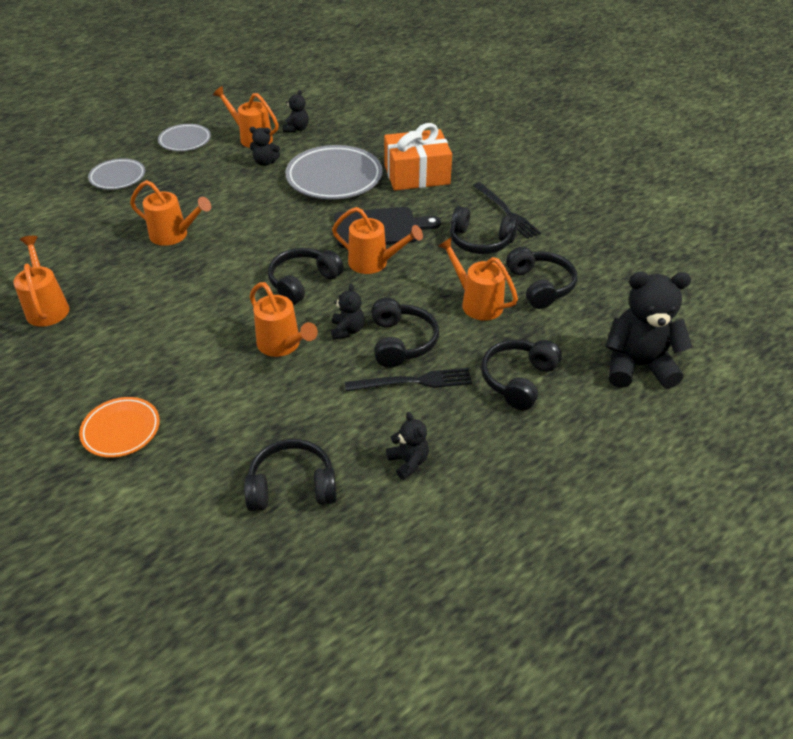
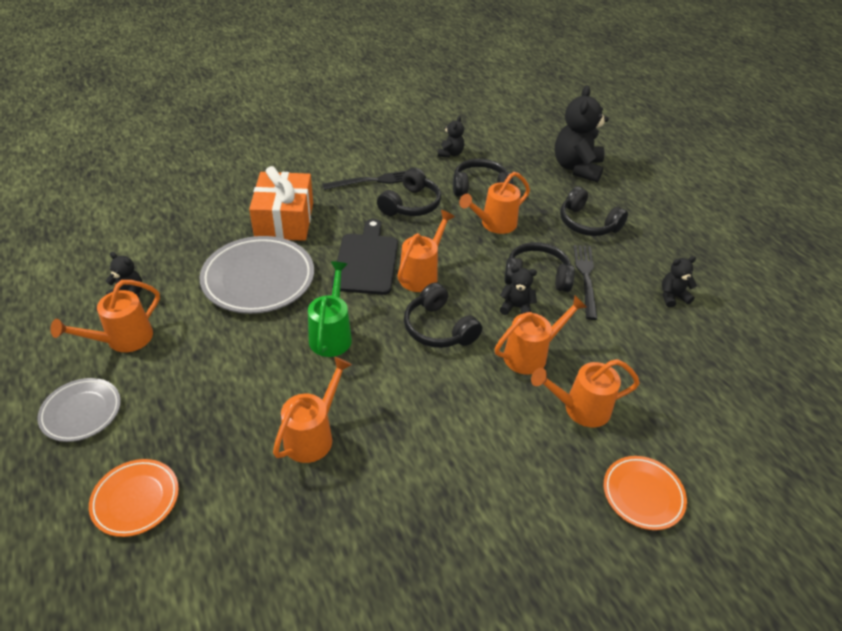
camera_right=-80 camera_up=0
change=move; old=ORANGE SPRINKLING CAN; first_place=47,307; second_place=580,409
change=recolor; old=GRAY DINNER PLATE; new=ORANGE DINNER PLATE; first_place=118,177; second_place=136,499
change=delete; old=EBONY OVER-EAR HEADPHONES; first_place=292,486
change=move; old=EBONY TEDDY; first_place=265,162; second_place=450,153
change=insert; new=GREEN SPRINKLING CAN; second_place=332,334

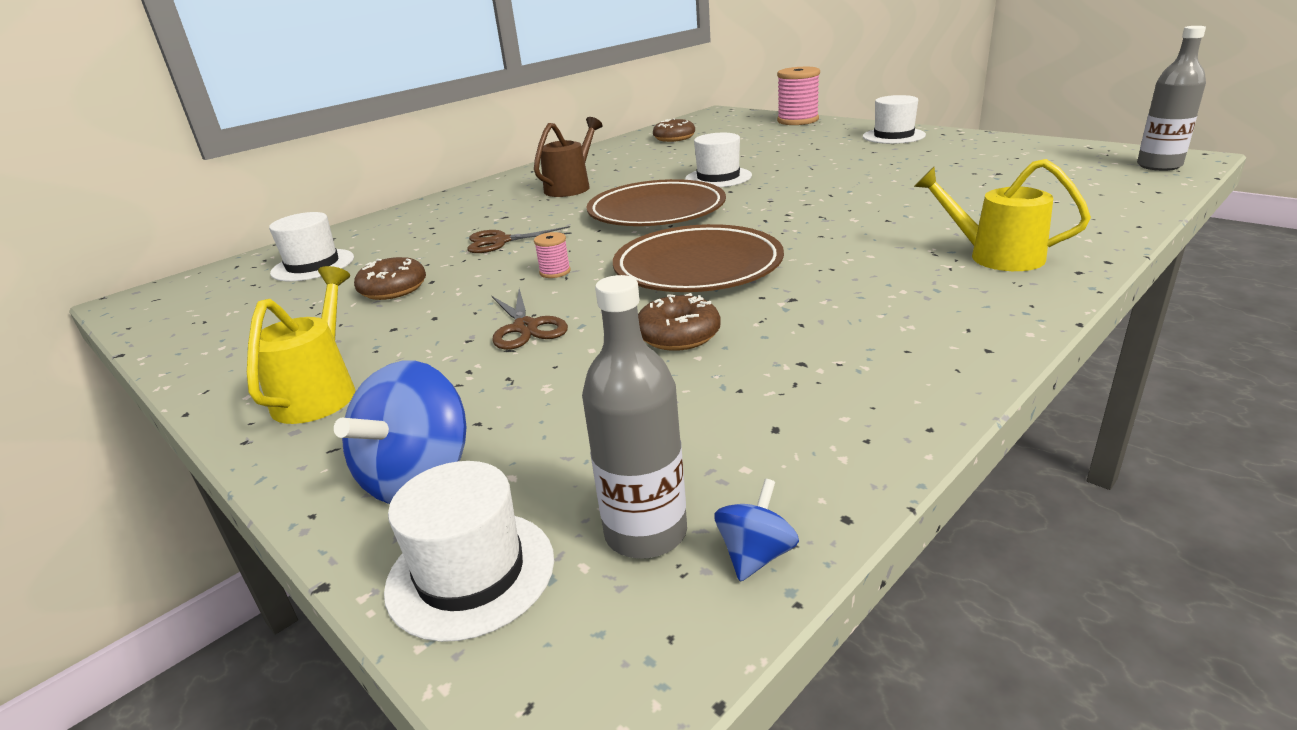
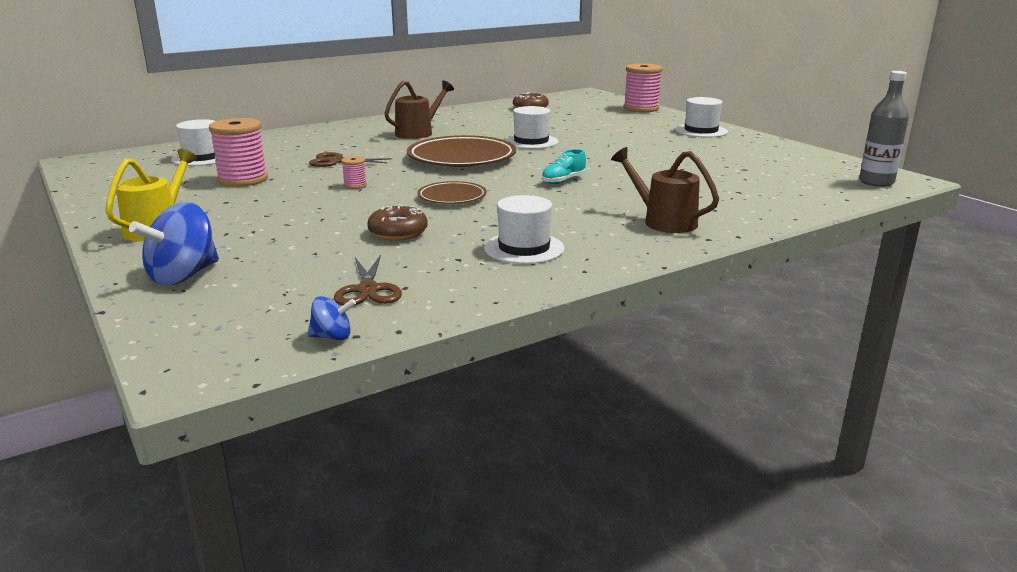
camera_right=10 camera_up=-5
change=replace; old=RUSSET DONUT; new=ROSE-PINK REEL OF THREAD; first_place=393,289; second_place=243,179
change=move; old=SNOW-WHITE HAT; first_place=471,573; second_place=524,248
change=move; old=RUSSET SCISSORS; first_place=525,327; second_place=368,290
change=delete; old=GRAY BOTTLE; first_place=646,533
change=resize; old=RUSSET DINNER PLATE; first_place=698,268; second_place=452,197; factor=0.54
change=rotate; old=COBALT WHIRLIGIG; first_place=756,555; second_place=332,337; degrees=45
change=recolor; old=GOLDEN SPRINKLING CAN; new=RUSSET SPRINKLING CAN; first_place=994,256; second_place=663,221
change=insert; new=TURQUOISE LACE-UP SHOE; second_place=563,181

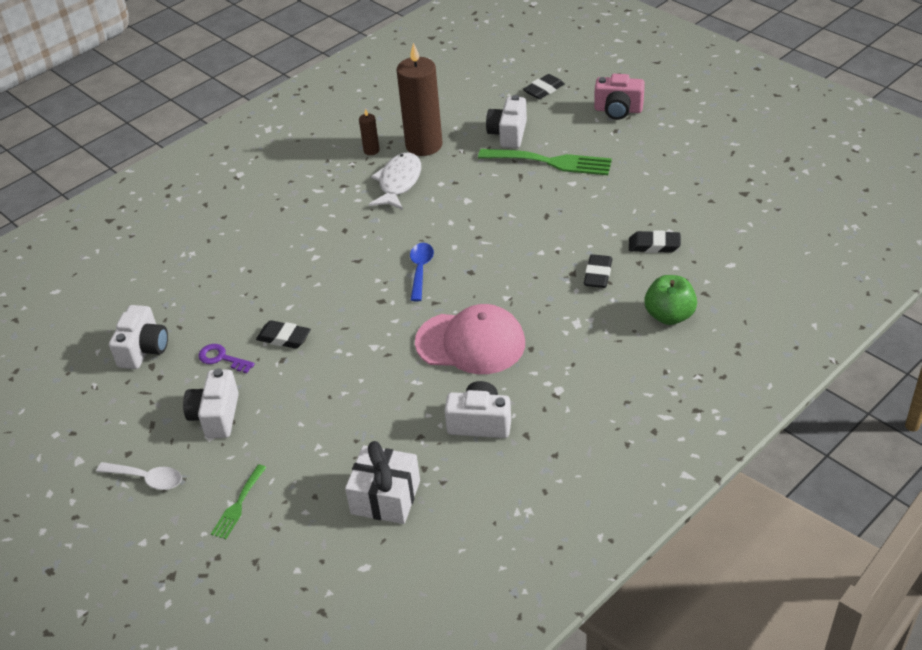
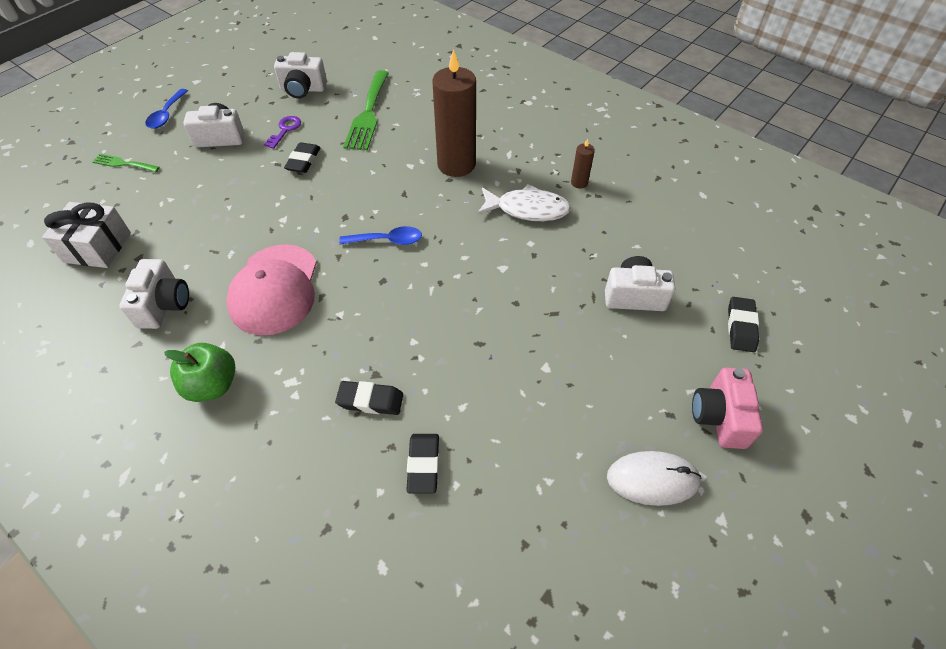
camera_right=80 camera_up=10
change=recolor; old=SNOW-WHITE SPOON; new=COBALT SPOON; first_place=147,479; second_place=167,115
change=move; old=RUSSET CANDLE; first_place=424,145; second_place=456,164
change=move; old=GREEN FORK; first_place=551,162; second_place=368,114
change=rotate; old=EBONY ERASER; first_place=544,90; second_place=741,327; degrees=60
change=move; old=GREEN APPLE; first_place=669,316; second_place=212,385
change=insert; new=SNOW-WHITE PC MOUSE; second_place=652,479

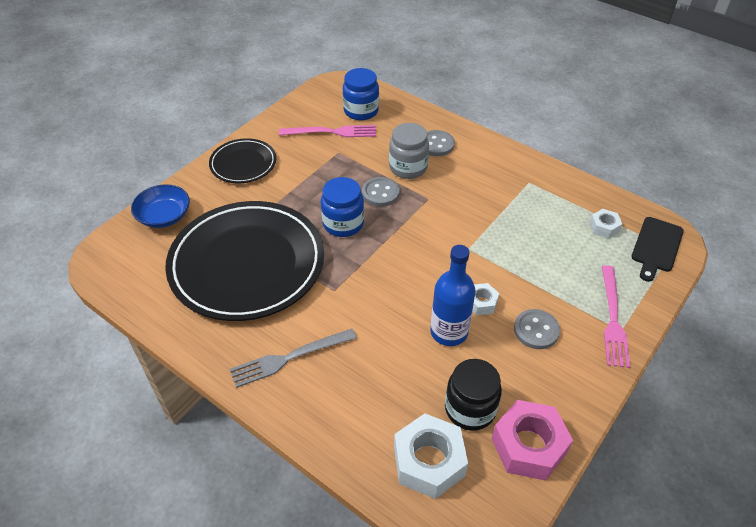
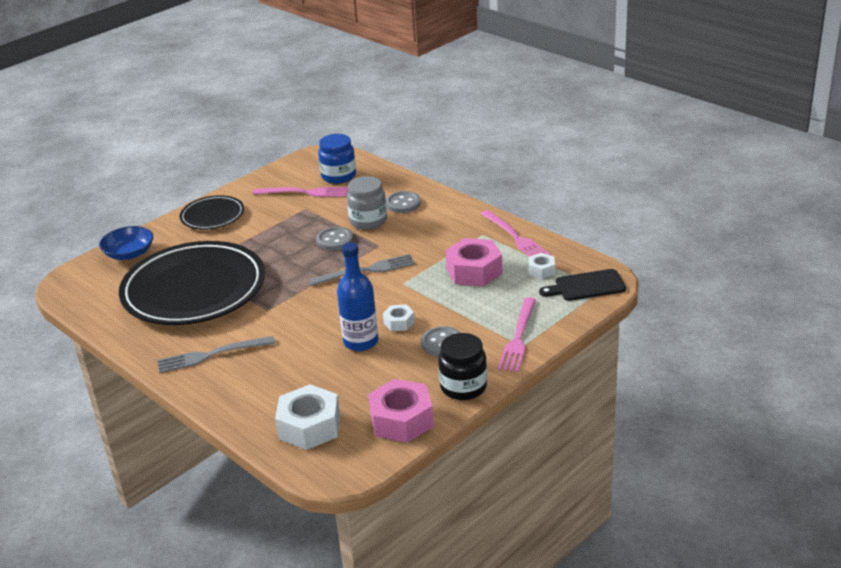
camera_right=10 camera_up=-15
change=delete; old=COBALT JAM JAR; first_place=343,224
change=move; old=EBONY JAM JAR; first_place=470,409; second_place=463,387
change=rotate; old=EBONY CUTTING BOARD; first_place=656,247; second_place=586,286; degrees=45
change=insert; new=GRAY FORK; second_place=366,270
change=insert; new=ROSE-PINK NUT; second_place=474,271
change=insert; new=ROSE-PINK FORK; second_place=515,237

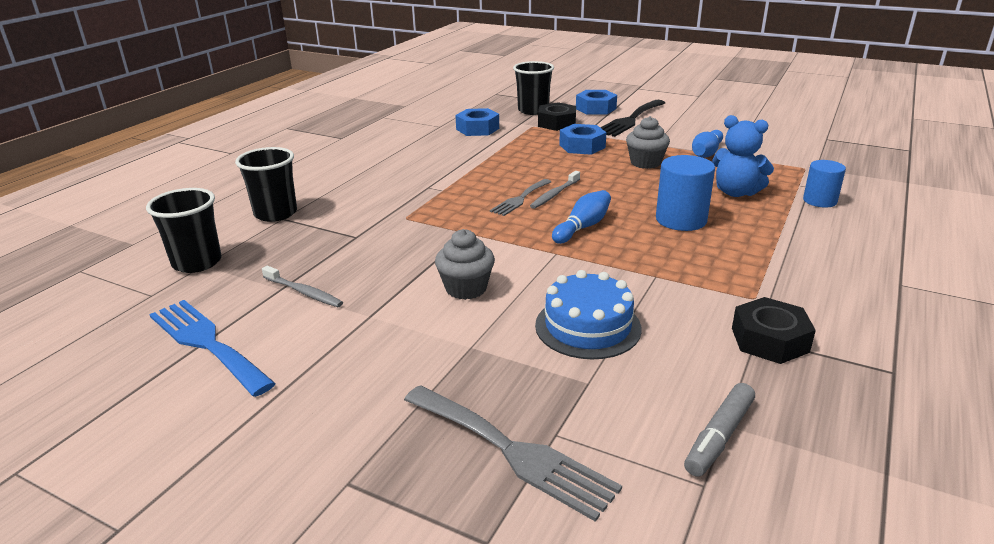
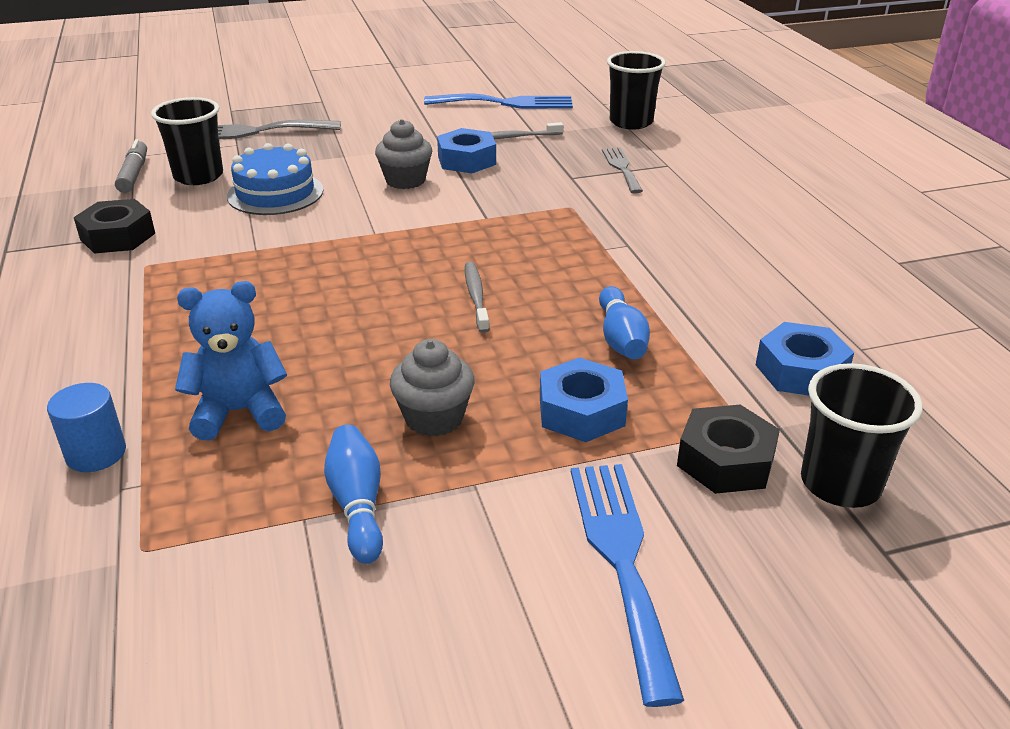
camera_right=135 camera_up=5
change=move; old=EBONY TUMBLER; first_place=276,213; second_place=198,176
change=move; old=GRAY FORK; first_place=520,199; second_place=621,168
change=move; old=COBALT SKITTLE; first_place=582,227; second_place=621,338
change=move; old=COBALT NUT; first_place=595,108; second_place=467,160
change=recolor; old=EBONY FORK; new=COBALT FORK; first_place=630,120; second_place=621,560
change=delete; old=COBALT CYLINDER SHAPE; first_place=681,220

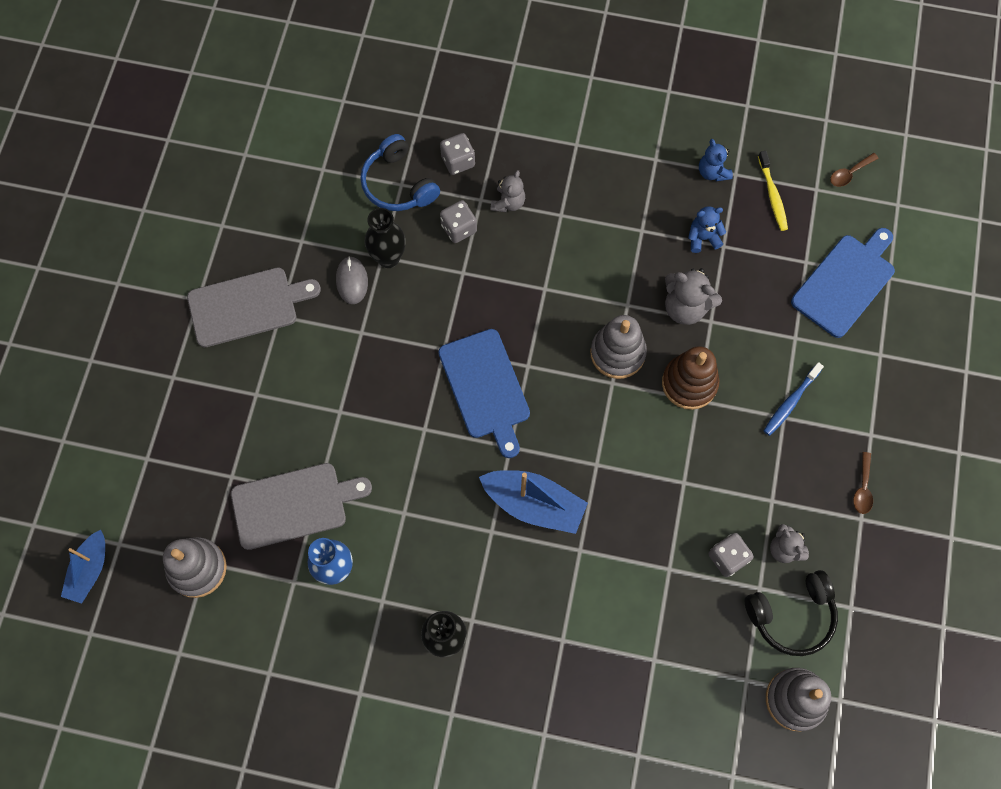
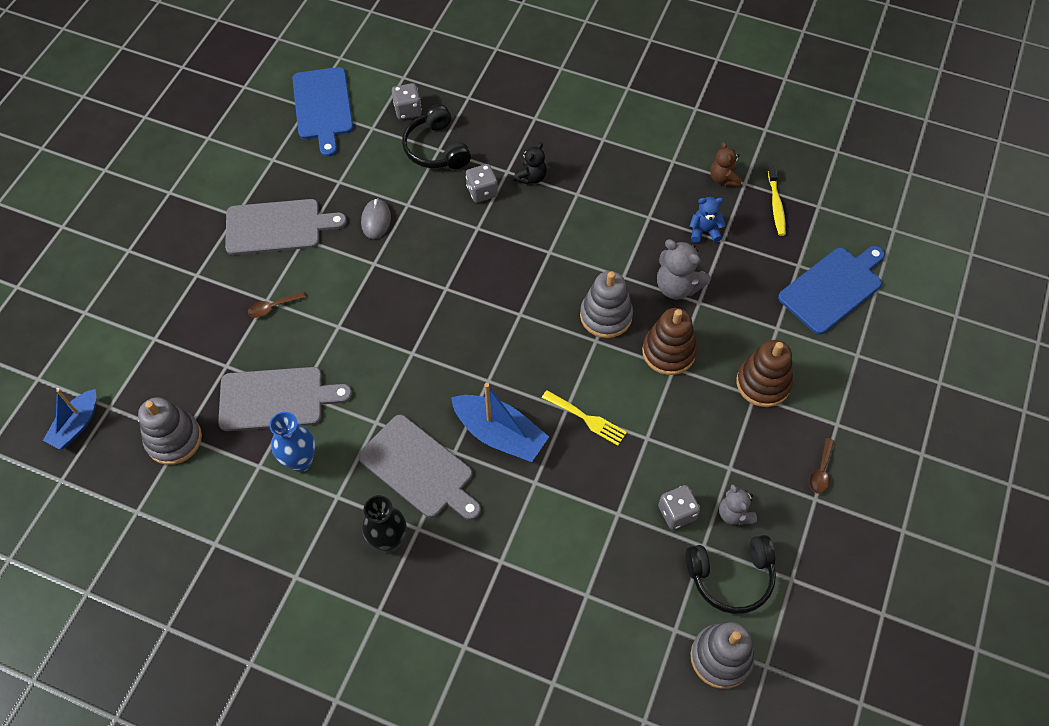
camera_right=10 camera_up=-10
change=recolor; old=COBALT OVER-EAR HEADPHONES; new=EBONY OVER-EAR HEADPHONES; first_place=398,184; second_place=436,148
change=delete; old=EBONY FLOWER VASE; first_place=388,258
change=move; old=COBALT CUTTING BOARD; first_place=485,388; second_place=323,107
change=move; old=GRAY DIE; first_place=458,161; second_place=408,110
change=recolor; old=GRAY TEDDY; new=EBONY TEDDY; first_place=508,203; second_place=531,177
change=recolor; old=COBALT TEDDY; new=RUSSET TEDDY; first_place=712,172; second_place=723,178
change=replace; old=COBALT TOOTH BRUSH; new=RUSSET RING STACKER; first_place=790,402; second_place=763,383
change=move; old=RUSSET SPOON; first_place=849,173; second_place=273,307
change=insert; new=GRAY CUTTING BOARD; second_place=419,469
change=insert; new=GOLDEN FORK; second_place=587,419

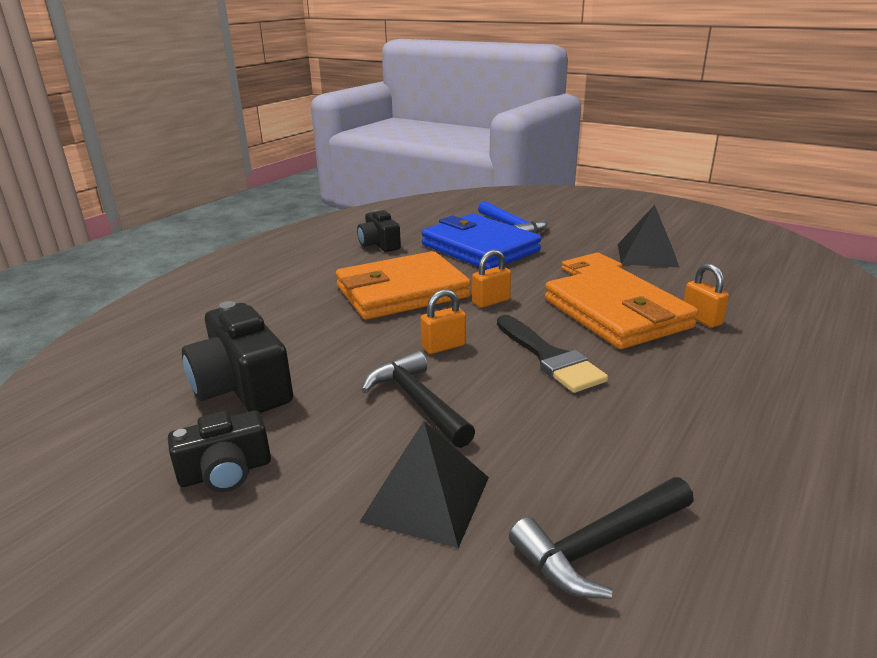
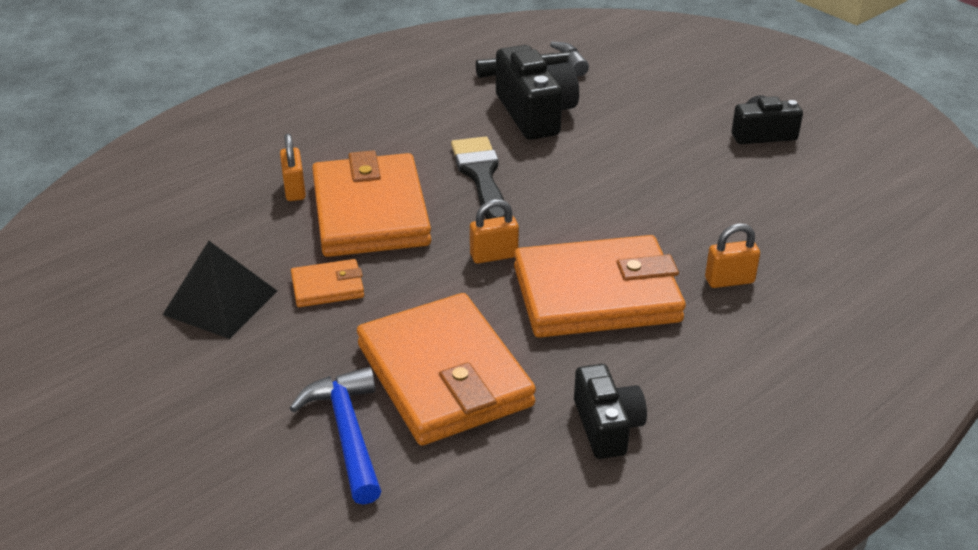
camera_right=-165 camera_up=10
change=move; old=EBONY COMPACT CAMERA; first_place=242,386; second_place=535,113
change=delete; old=EBONY SOLID PYRAMID; first_place=426,498
change=delete; old=EBONY HAMMER; first_place=416,401
change=recolor; old=COBALT BILLFOLD; new=ORANGE BILLFOLD; first_place=480,248; second_place=444,375
change=move; old=ORANGE LOCK; first_place=443,346; second_place=729,280

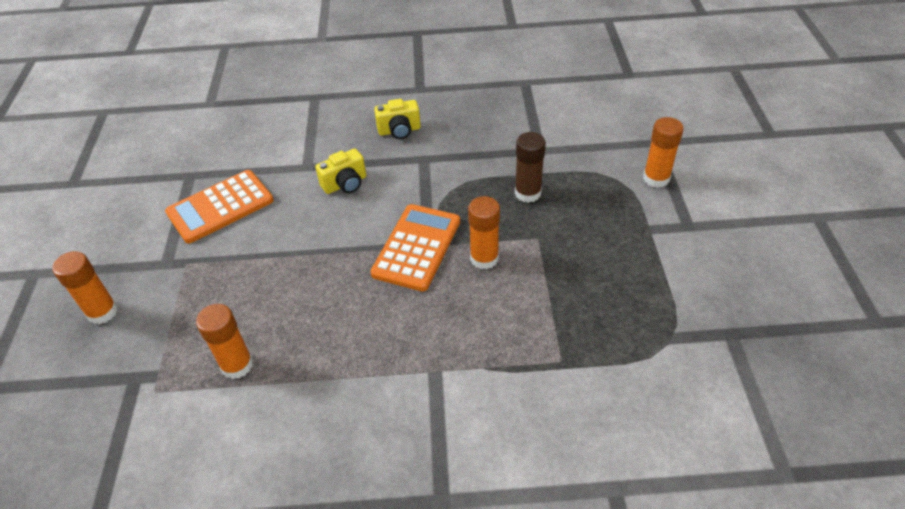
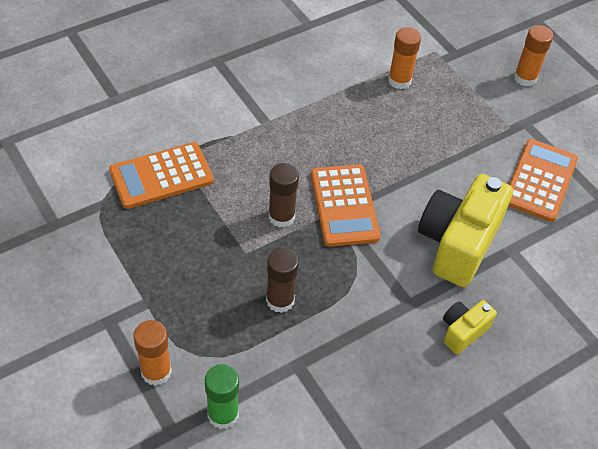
camera_right=145 camera_up=5
change=resize; old=GOLDEN COMPACT CAMERA; first_place=345,184; second_place=457,244; factor=2.03
change=recolor; old=ORANGE STICK OF GLUE; new=RUSSET STICK OF GLUE; first_place=484,258; second_place=281,216
change=insert; new=ORANGE POCKET CALCULATOR; second_place=161,176
change=insert; new=GREEN STICK OF GLUE; second_place=223,414

